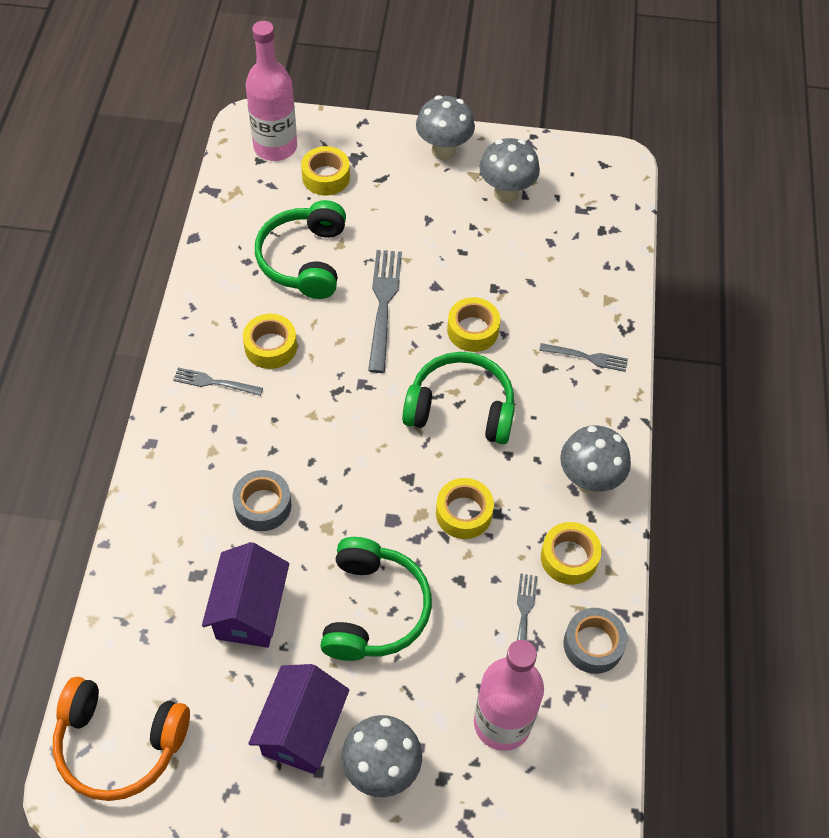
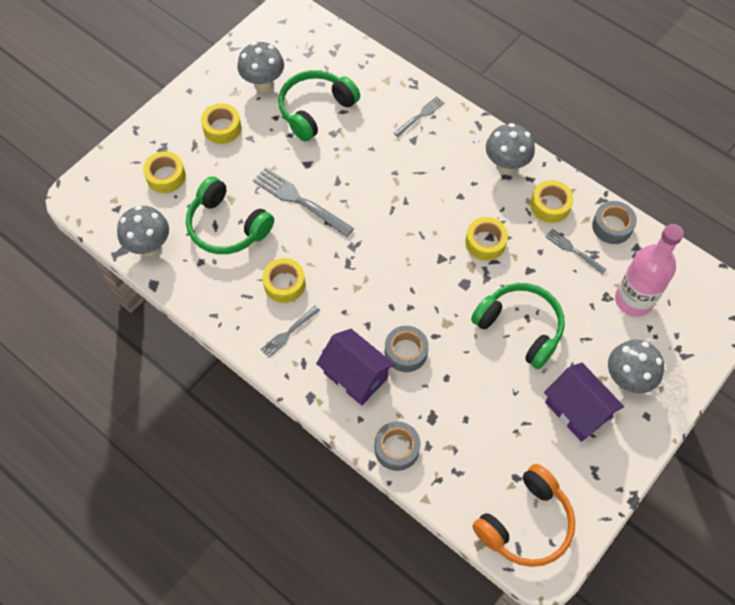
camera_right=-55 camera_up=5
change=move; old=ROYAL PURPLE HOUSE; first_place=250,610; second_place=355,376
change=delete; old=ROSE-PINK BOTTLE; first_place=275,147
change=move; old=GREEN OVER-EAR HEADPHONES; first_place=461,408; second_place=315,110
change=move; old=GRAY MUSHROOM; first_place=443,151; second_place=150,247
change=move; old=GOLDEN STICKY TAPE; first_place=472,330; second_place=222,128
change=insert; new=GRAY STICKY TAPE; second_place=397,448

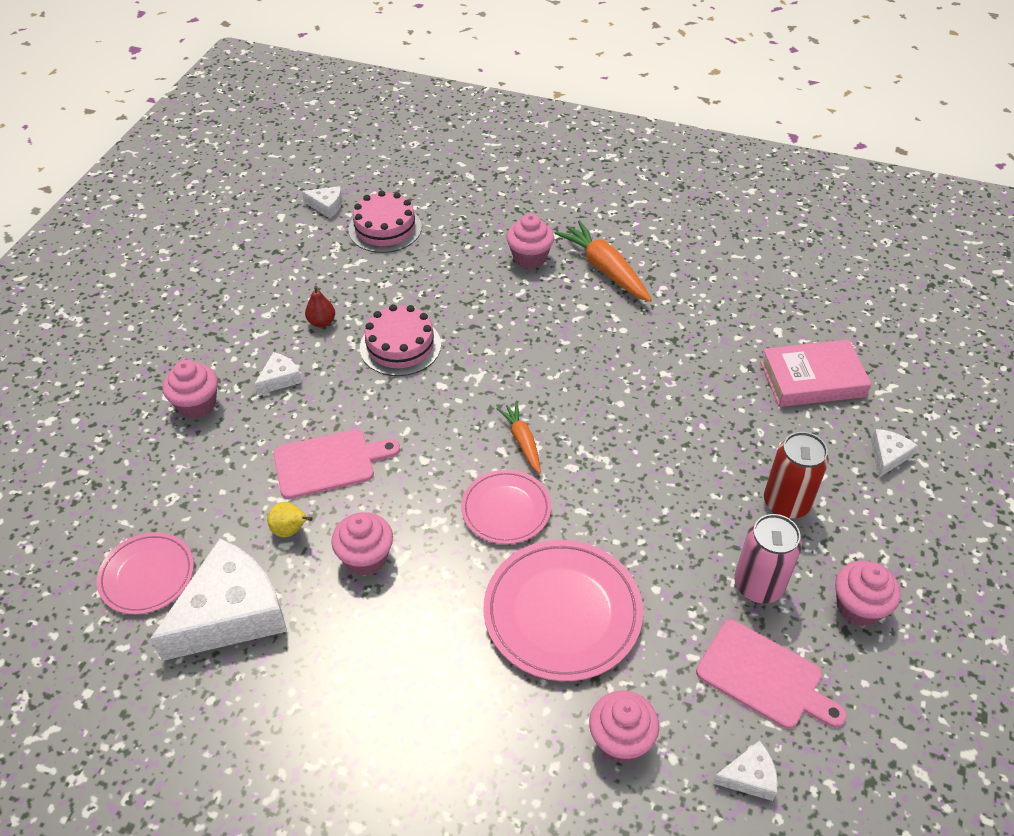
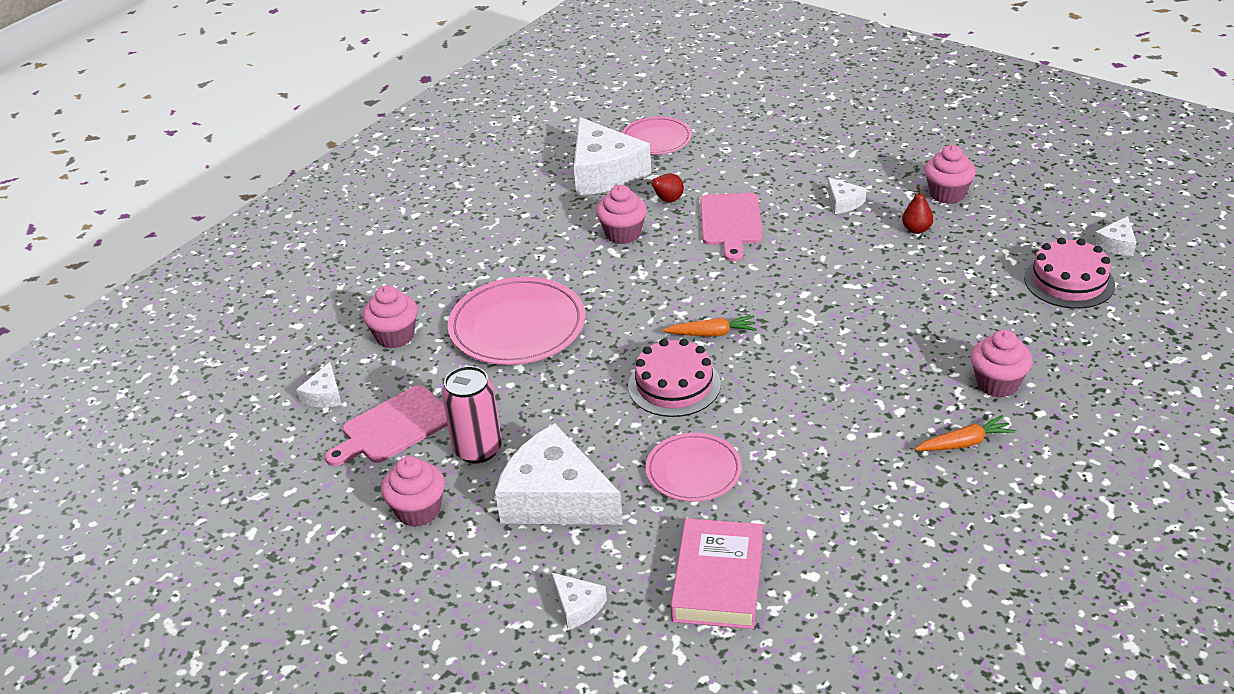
camera_right=110 camera_up=-10
change=move; old=ROSE-PINK CUPCAKE; first_place=197,405; second_place=947,194
change=recolor; old=GOLDEN TOY PEAR; new=SCARLET TOY PEAR; first_place=290,530; second_place=667,200
change=move; old=ROSE-PINK GATEAU; first_place=400,346; second_place=674,385
change=move; old=ROSE-PINK DINNER PLATE; first_place=506,509; second_place=693,471
change=resize; old=ORANGE TOY CARROT; first_place=604,269; second_place=964,443; factor=0.59
change=replace; old=SCARLET TIN; new=SNOW-WHITE CHEESE WEDGE; first_place=786,503; second_place=556,498

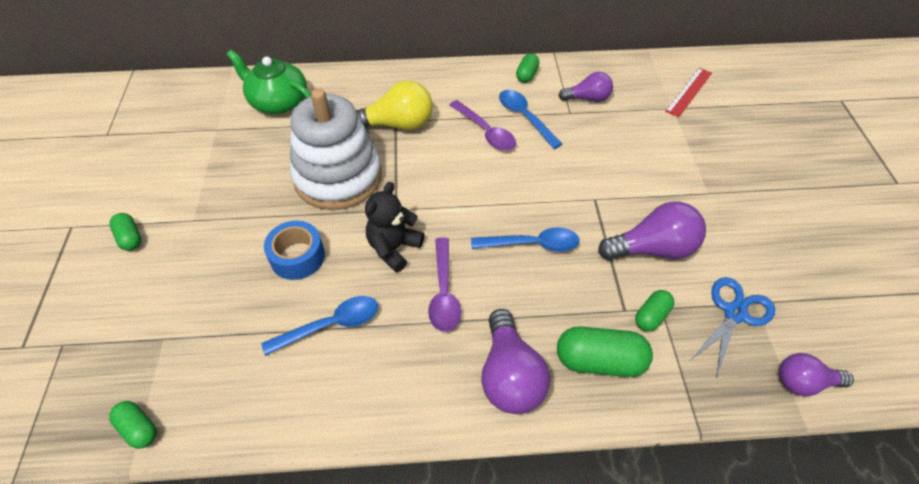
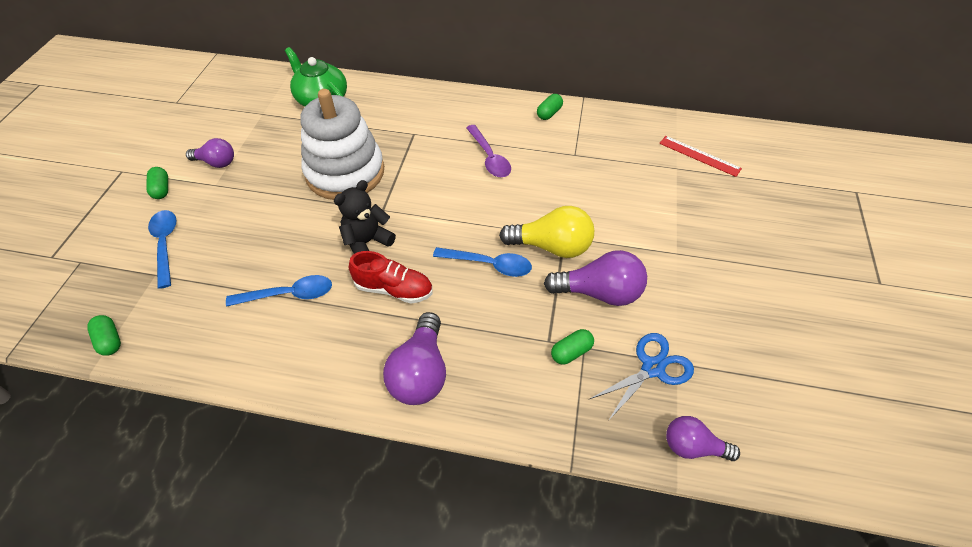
camera_right=15 camera_up=0
change=delete; old=COBALT STICKY TAPE; first_place=297,257
change=move; old=GOLDEN LIGHT BULB; first_place=397,124; second_place=551,246
change=replace; old=ROYAL PURPLE SPOON; new=SCARLET LACE-UP SHOE; first_place=444,292; second_place=394,289
change=move; old=COBALT SPOON; first_place=525,117; second_place=165,245
change=delete; old=GREEN CAPSULE; first_place=599,361
change=move; old=ROYAL PURPLE LIGHT BULB; first_place=587,98; second_place=216,162
change=rotate; old=SCARLET STRAIGHTEDGE; first_place=688,92; second_place=699,156; degrees=75

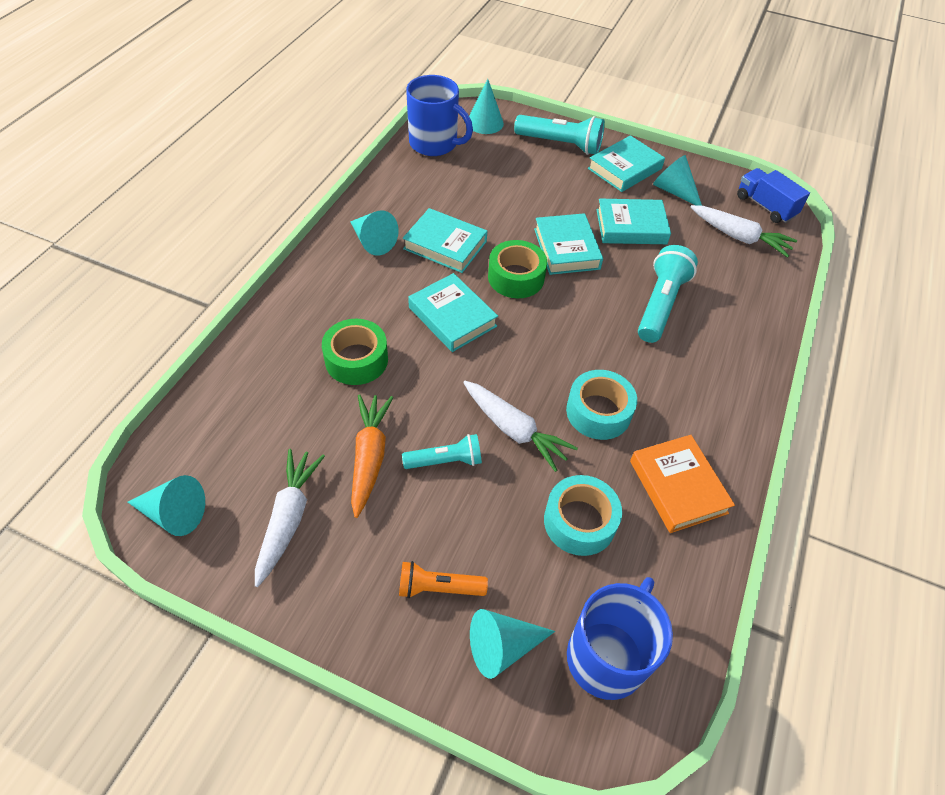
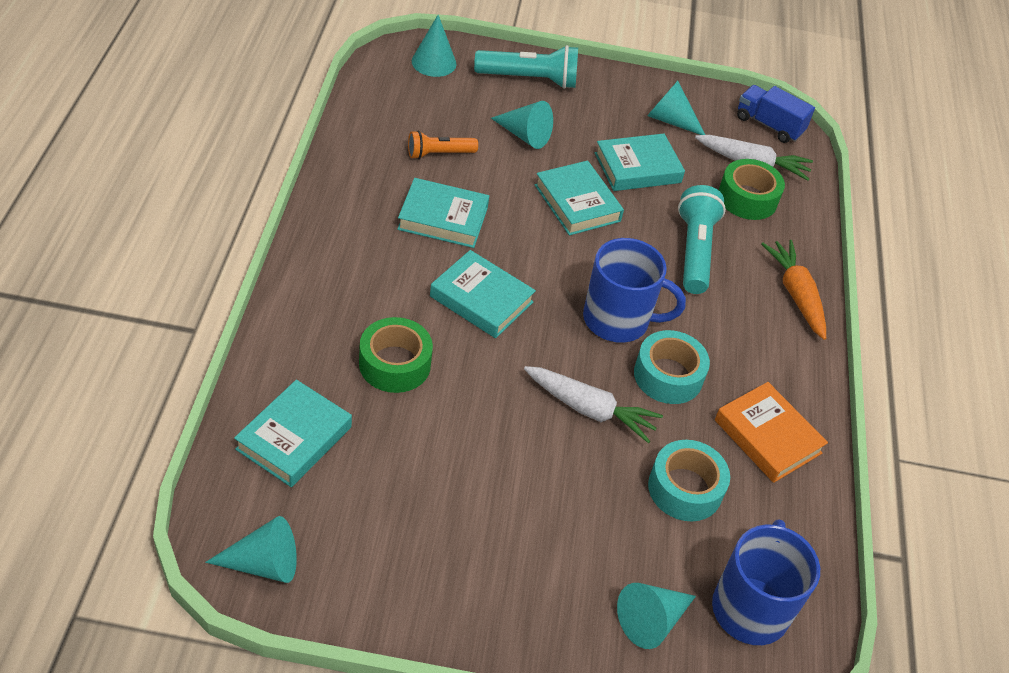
camera_right=-20 camera_up=-5
change=delete; old=SNOW-WHITE TOY CARROT; first_place=289,518
change=move; old=TURQUOISE CONE SHAPE; first_place=373,241; second_place=525,135
change=move; old=ORANGE TOY CARROT; first_place=369,456; second_place=795,294
change=move; old=ORANGE TORCH; first_place=439,587; second_place=439,154
change=delete; old=TURQUOISE TORCH; first_place=445,461
change=move; old=COBALT MUG; first_place=434,144; second_place=618,320
change=move; old=GREEN STICKY TAPE; first_place=516,277; second_place=747,198
change=move; old=TURQUOISE HARDBACK; first_place=624,169; second_place=294,438

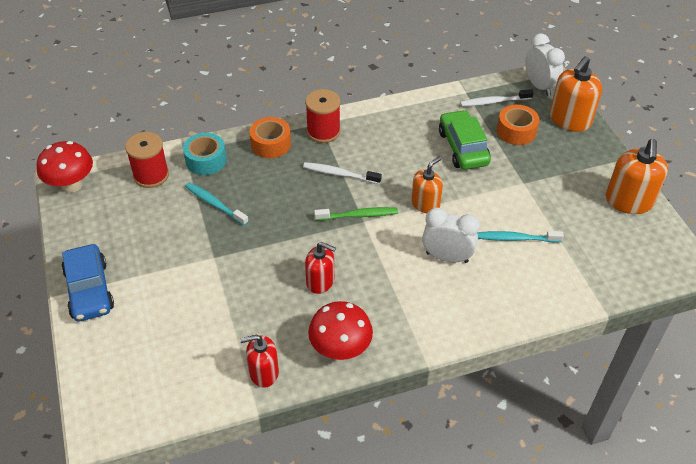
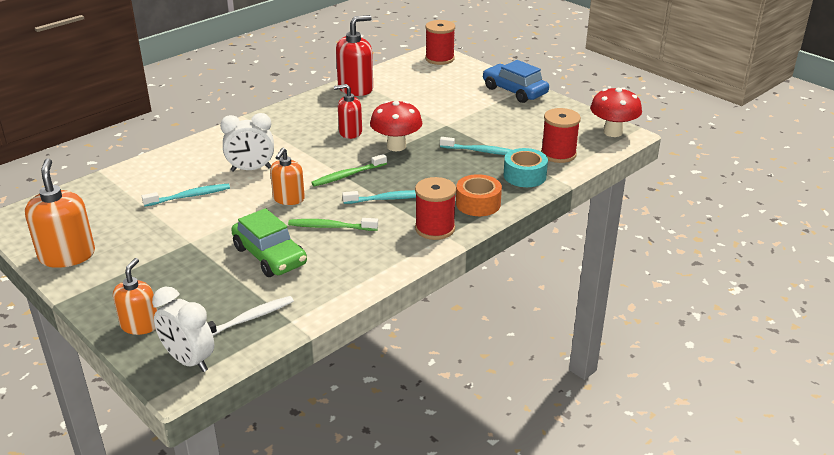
camera_right=155 camera_up=-15
change=resize; old=SCARLET PUMP BOTTLE; first_place=263,372; second_place=355,88; factor=1.54
change=recolor; old=SNOW-WHITE TOOTH BRUSH; new=TURQUOISE TOOTH BRUSH; first_place=339,174; second_place=388,199
change=move; old=SCARLET MUSHROOM; first_place=340,350; second_place=396,146
change=delete; old=ORANGE STICKY TAPE; first_place=516,131
change=resize; old=ORANGE PUMP BOTTLE; first_place=569,120; second_place=140,325; factor=0.65
change=insert; new=GREEN TOOTH BRUSH; second_place=331,227
change=insert; new=SCARLET REEL OF THREAD; second_place=439,59

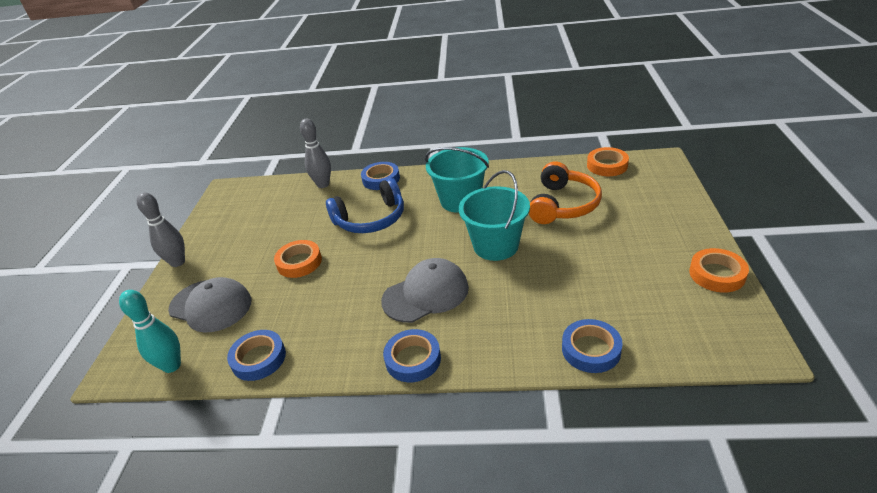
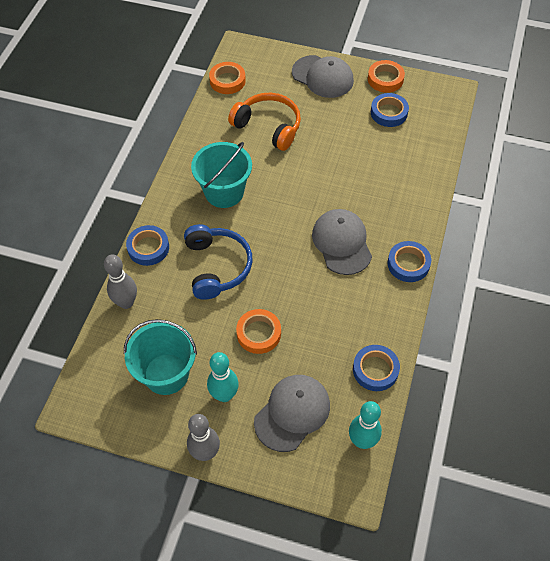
camera_right=-80 camera_up=20
change=move; old=TURQUOISE PAIL; first_place=496,246; second_place=166,374
change=move; old=COBALT STICKY TAPE; first_place=591,350; second_place=389,113
change=insert; new=TURQUOISE SKITTLE; second_place=224,395
change=insert; new=GRAY PEAKED CAP; second_place=322,77

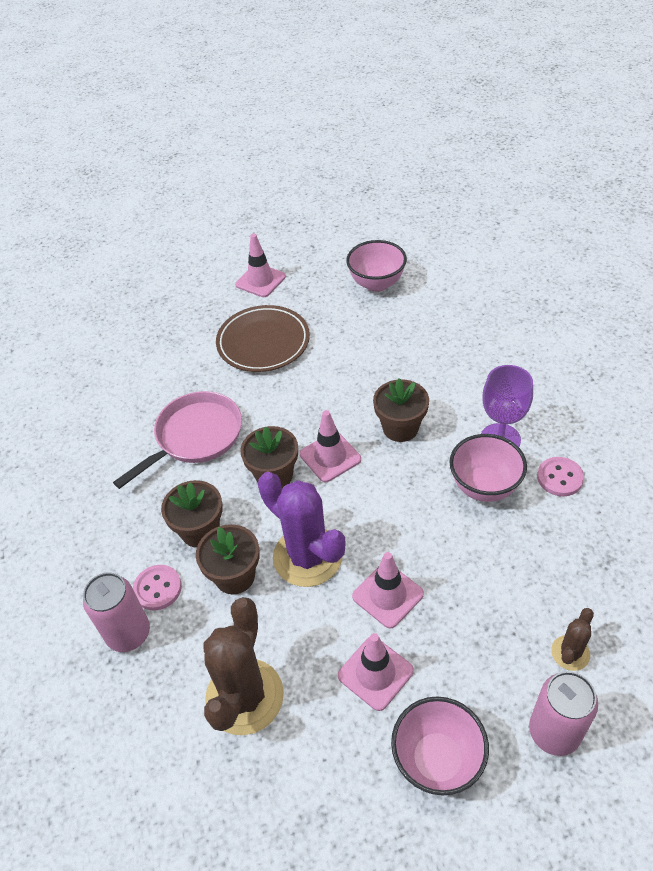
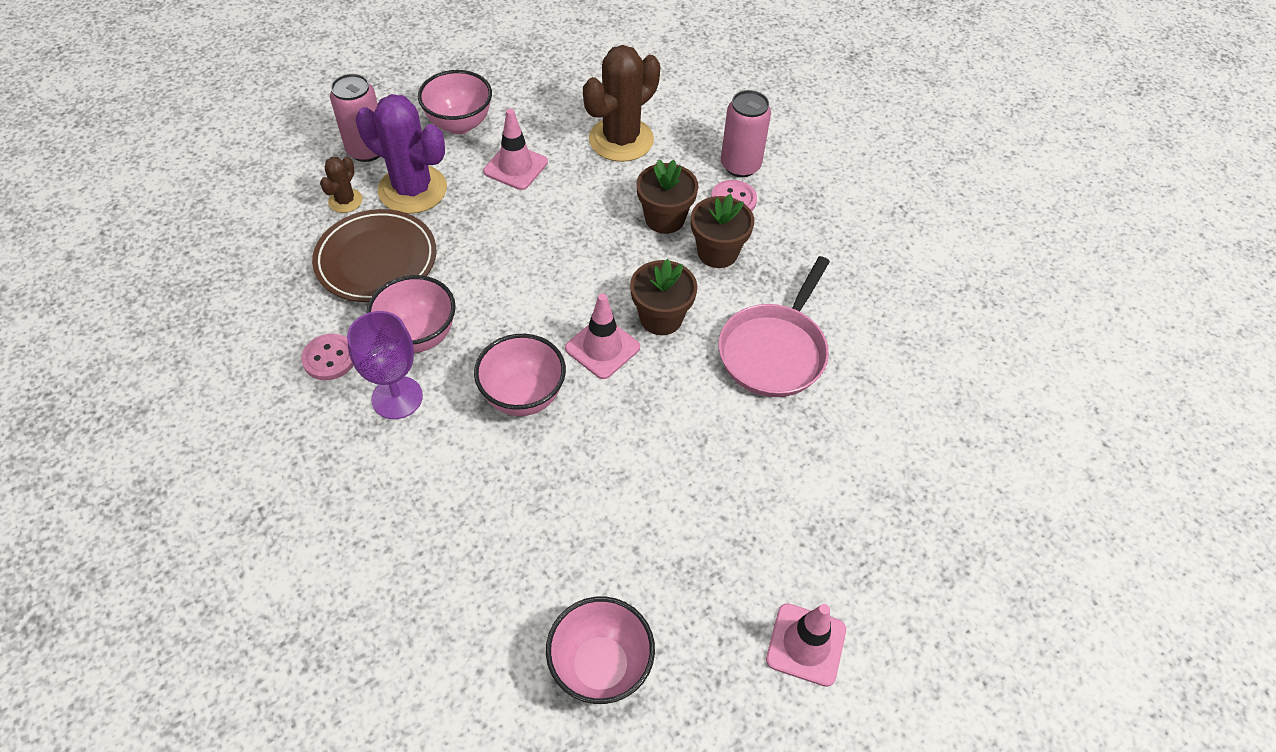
camera_right=160 camera_up=5
change=rotate; old=RUSSET CACTUS; first_place=244,696; second_place=621,140; degrees=45
change=move; old=RUSSET DINNER PLATE; first_place=263,342; second_place=376,260
change=move; old=ROYAL PURPLE CACTUS; first_place=307,556; second_place=412,189
change=delete; old=ROSE-PINK SAFETY CONE; first_place=388,595
change=replace; old=RUSSET FLOWER POT; new=ROSE-PINK DEEP DISH; first_place=400,428; second_place=523,396

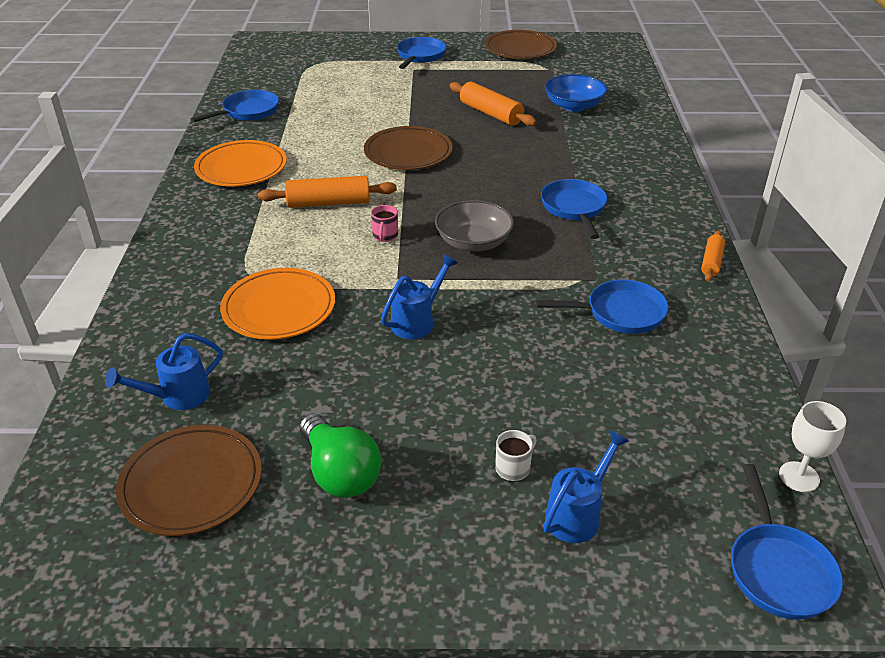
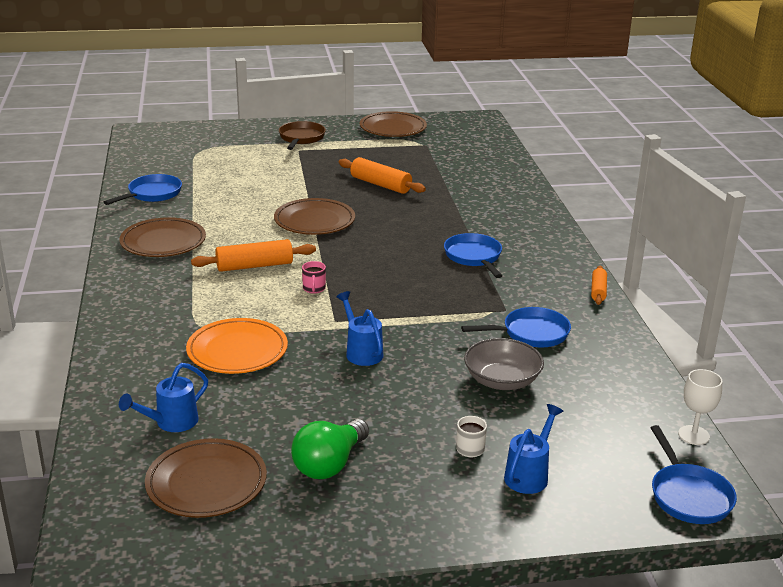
camera_right=-10 camera_up=-10
change=recolor; old=ORANGE DINNER PLATE; new=RUSSET DINNER PLATE; first_place=241,168; second_place=163,242
change=rotate; old=GREEN LIGHT BULB; first_place=340,472; second_place=329,464; degrees=75
change=rotate; old=COBALT SPRINKLING CAN; first_place=417,321; second_place=361,352; degrees=-60
change=recolor; old=COBALT FRYING PAN; new=RUSSET FRYING PAN; first_place=420,56; second_place=301,138
change=move; old=GRAY DEEP DISH; first_place=473,242; second_place=502,380
change=delete; old=COBALT DEEP DISH; first_place=574,106

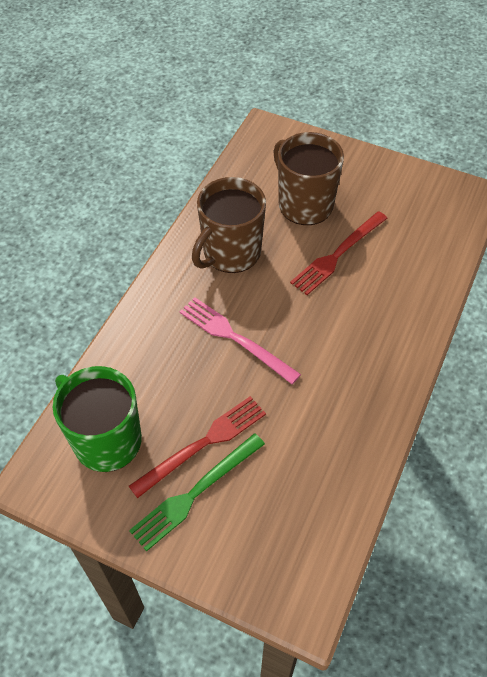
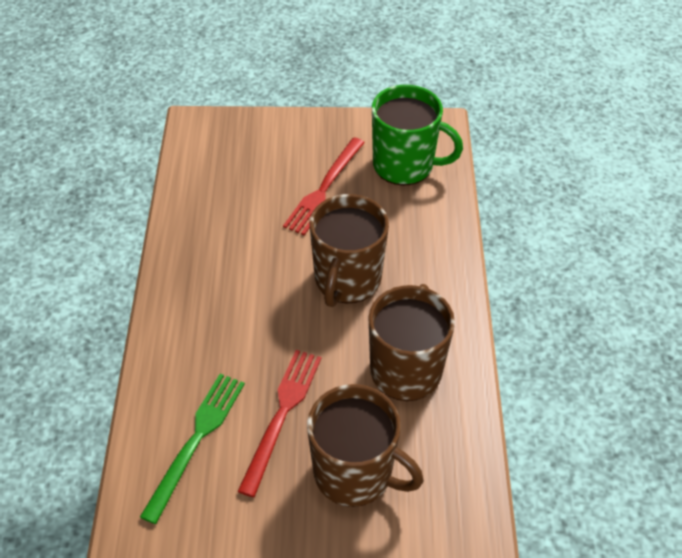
camera_right=155 camera_up=-5
change=move; old=GREEN FORK; first_place=195,493; second_place=196,440
change=replace; old=ROSE-PINK FORK; new=RUSSET MUG; first_place=235,338; second_place=347,280

